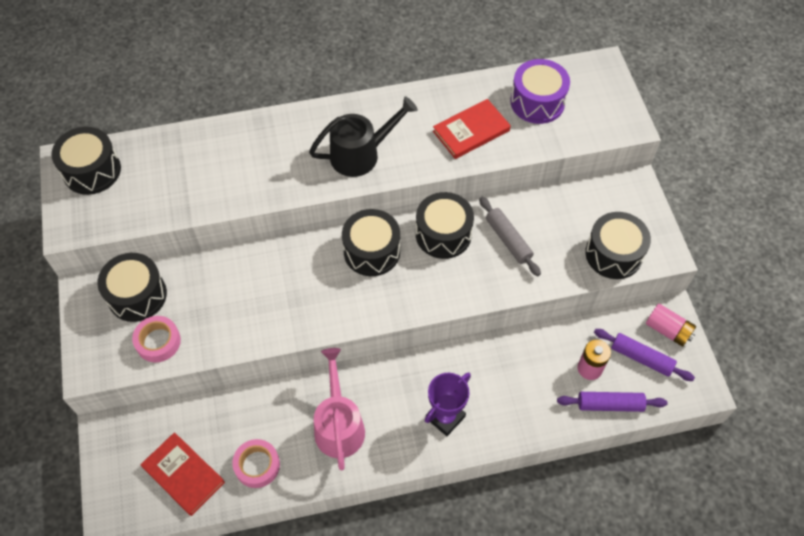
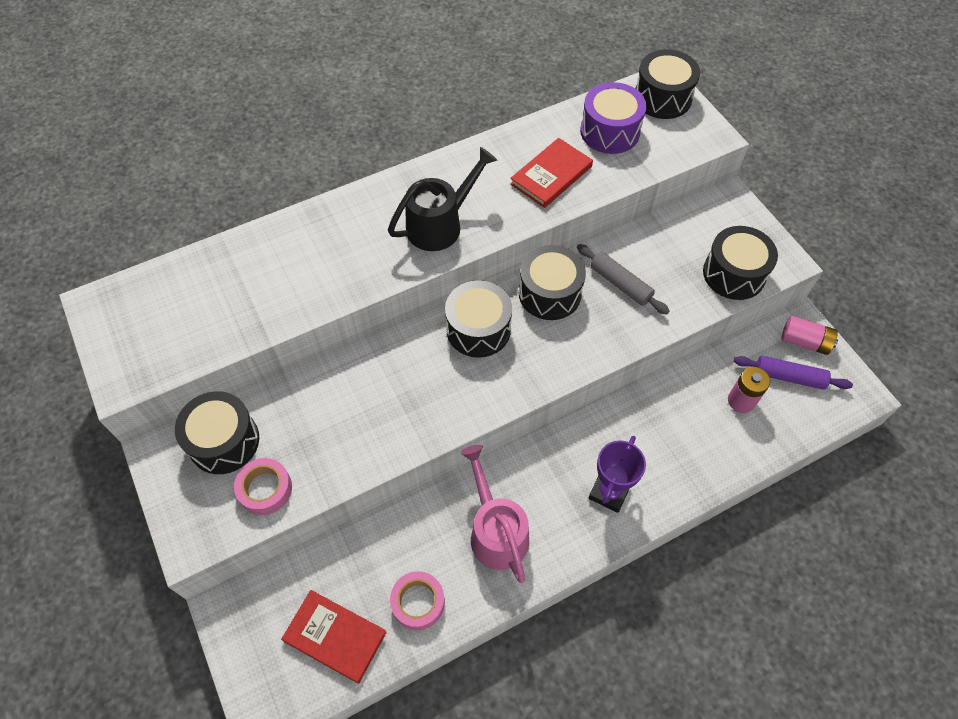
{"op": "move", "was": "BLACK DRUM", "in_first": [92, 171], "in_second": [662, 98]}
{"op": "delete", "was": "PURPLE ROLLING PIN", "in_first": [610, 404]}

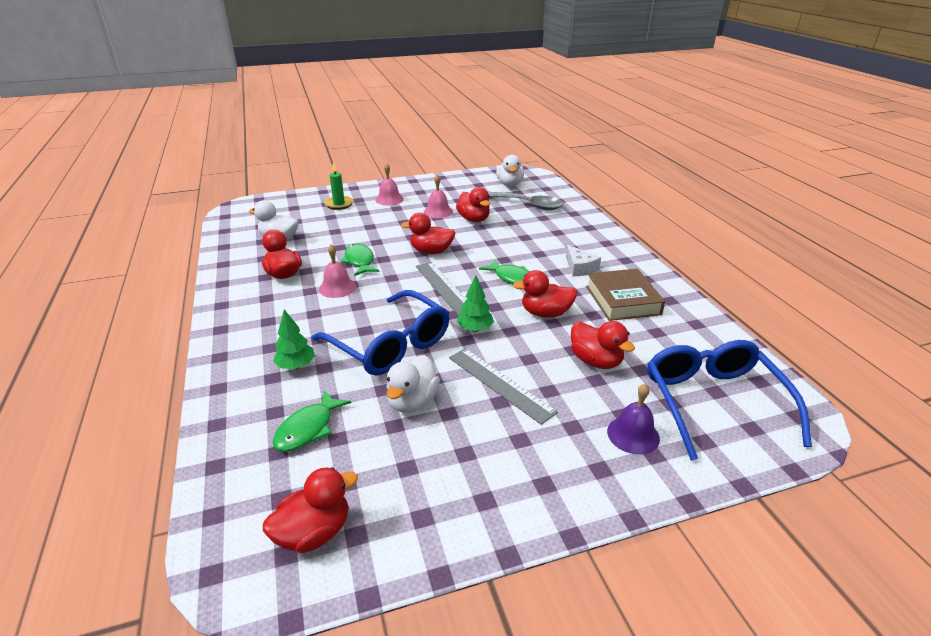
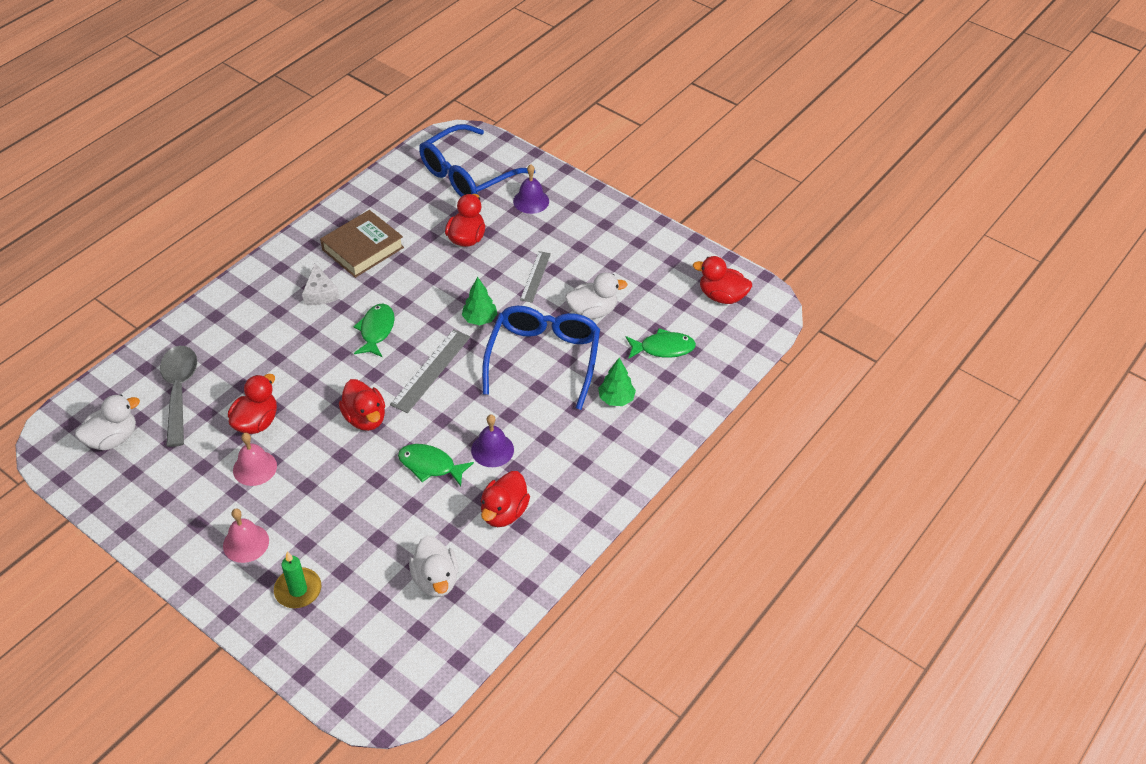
{"op": "rotate", "was": "WHITE CHEESE", "in_first": [579, 268], "in_second": [320, 293], "clockwise": 135}
{"op": "rotate", "was": "GREEN FISH", "in_first": [360, 261], "in_second": [430, 465], "clockwise": 75}
{"op": "recolor", "was": "PINK BELL", "now": "PURPLE BELL", "in_first": [337, 287], "in_second": [492, 450]}
{"op": "resize", "was": "GREY RULER", "in_first": [500, 384], "in_second": [535, 276], "ratio": 0.66}
{"op": "delete", "was": "RED DUCK", "in_first": [545, 313]}

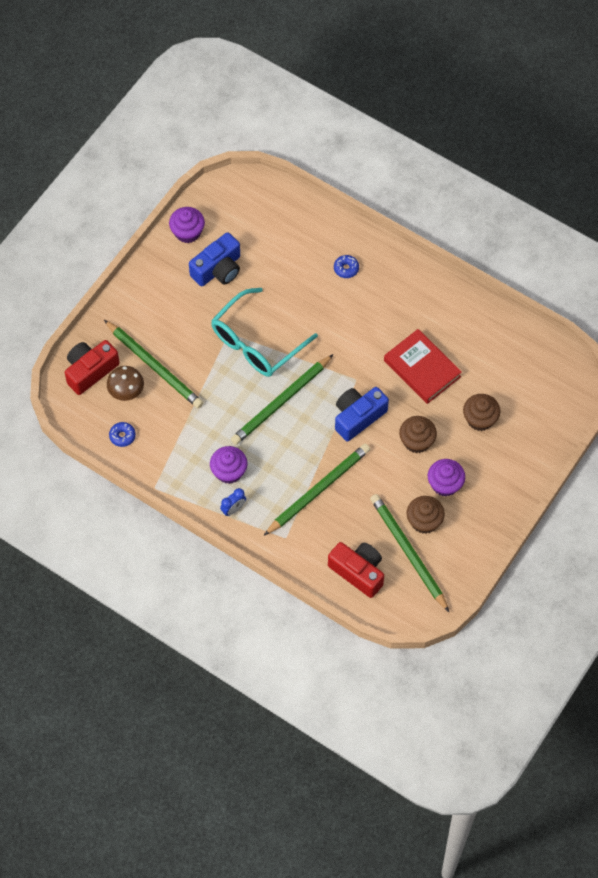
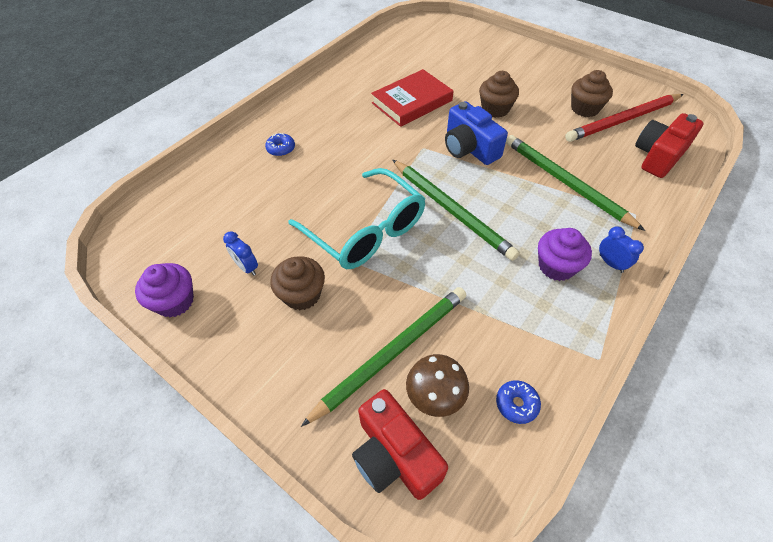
{"op": "replace", "was": "BLUE CAMERA", "now": "BLUE CLOCK", "in_first": [218, 269], "in_second": [247, 267]}
{"op": "move", "was": "BROWN CUPCAKE", "in_first": [480, 419], "in_second": [302, 294]}
{"op": "recolor", "was": "GREEN PENCIL", "now": "RED PENCIL", "in_first": [408, 552], "in_second": [623, 120]}
{"op": "delete", "was": "PURPLE CUPCAKE", "in_first": [445, 484]}

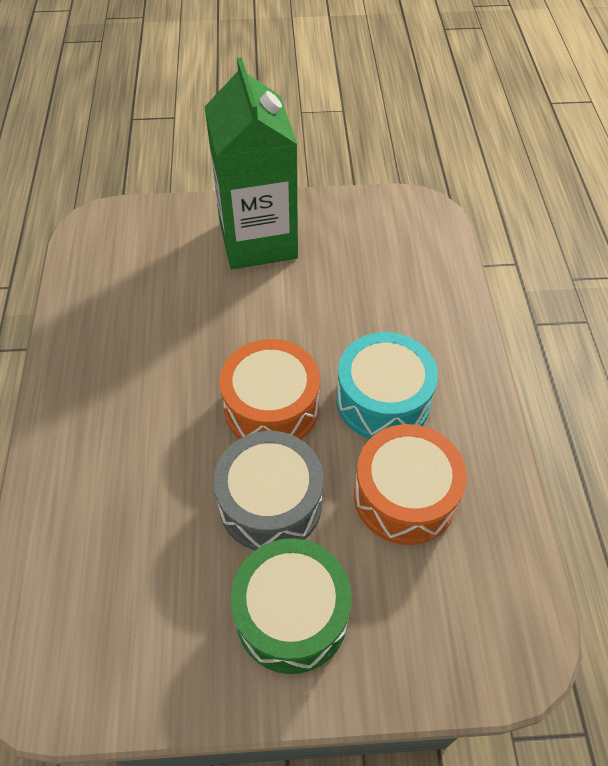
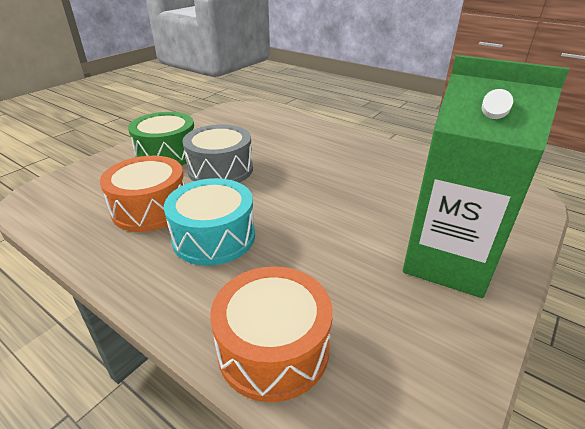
{"op": "move", "was": "ORANGE DRUM", "in_first": [271, 407], "in_second": [273, 348]}

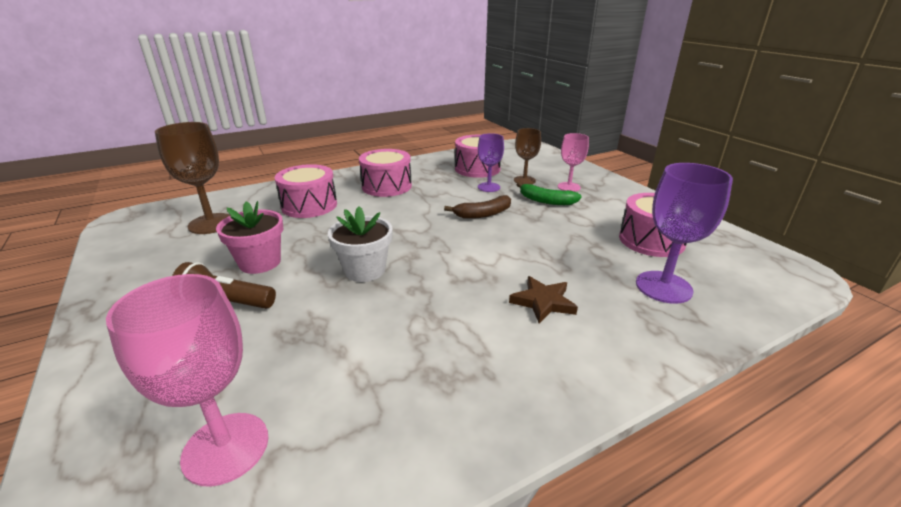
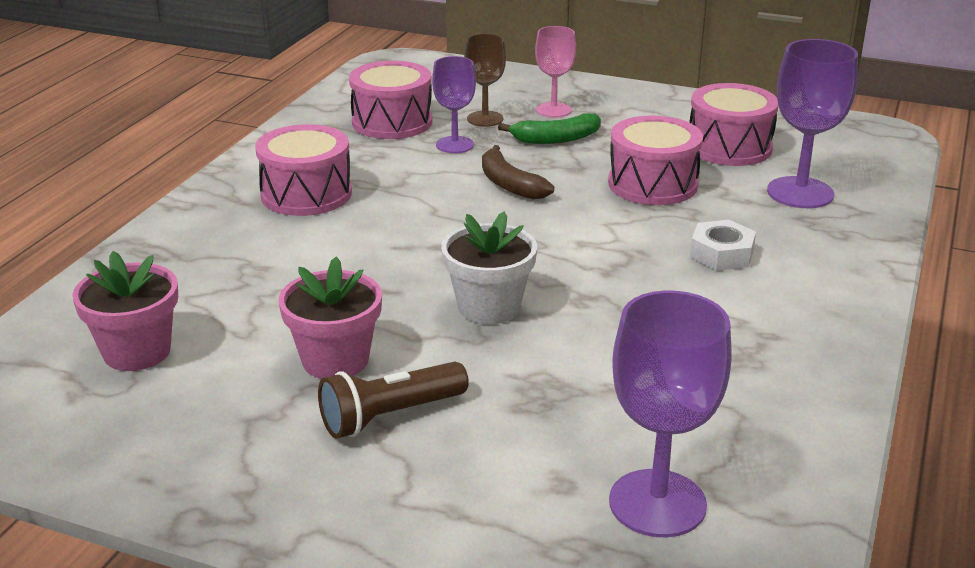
{"op": "replace", "was": "BROWN GOBLET", "now": "PINK FLOWER POT", "in_first": [211, 224], "in_second": [137, 352]}
{"op": "rotate", "was": "BROWN BANANA", "in_first": [483, 214], "in_second": [509, 184], "clockwise": 120}
{"op": "move", "was": "PINK DRUM", "in_first": [309, 205], "in_second": [652, 184]}
{"op": "recolor", "was": "PINK GOBLET", "now": "PURPLE GOBLET", "in_first": [226, 448], "in_second": [657, 503]}
{"op": "replace", "was": "BROWN STAR", "now": "WHITE NUT", "in_first": [543, 302], "in_second": [721, 254]}

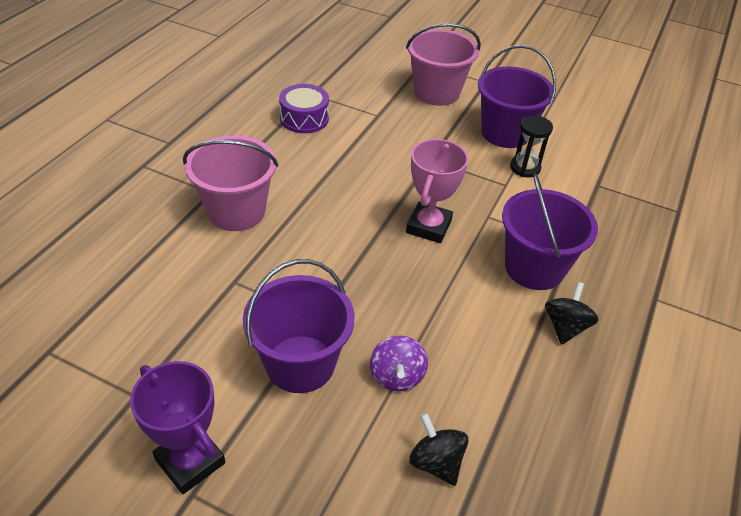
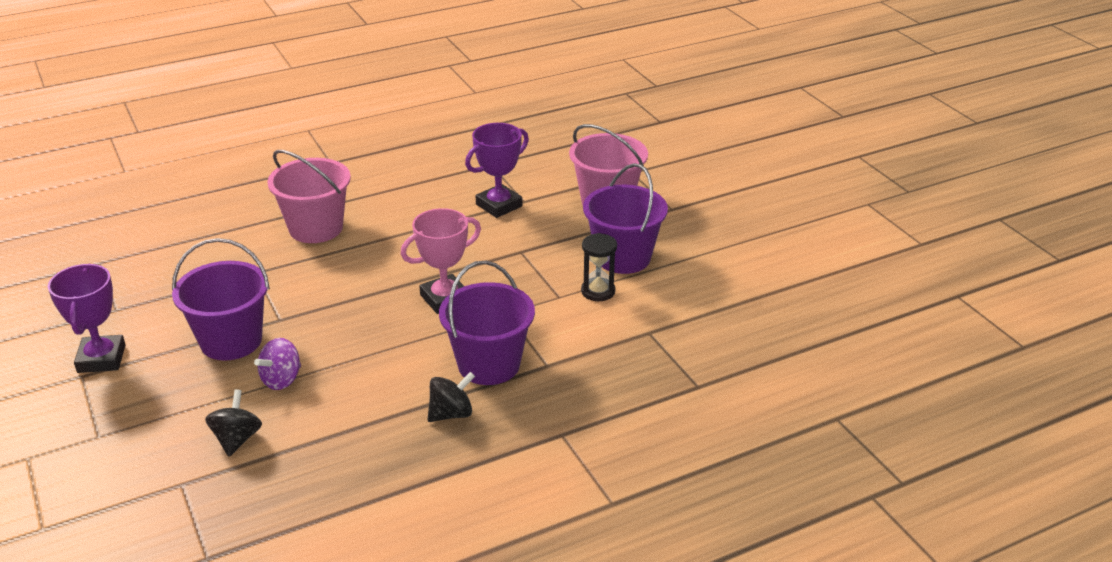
{"op": "insert", "now": "PURPLE TROPHY", "in_second": [499, 205]}
{"op": "delete", "was": "PURPLE DRUM", "in_first": [304, 118]}

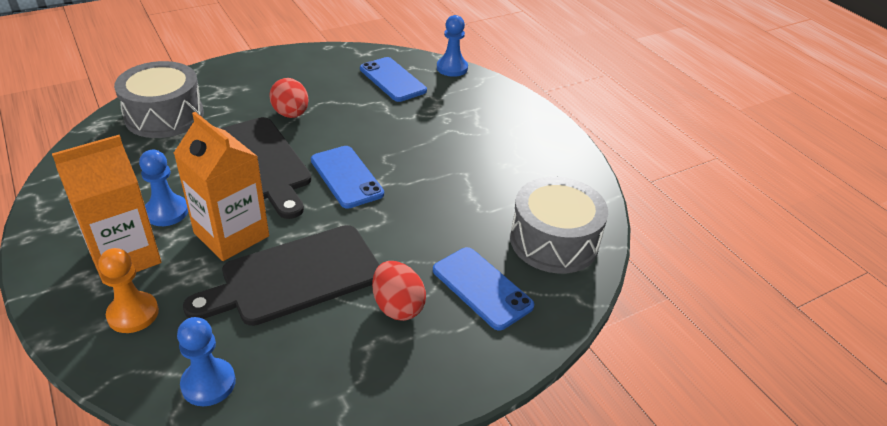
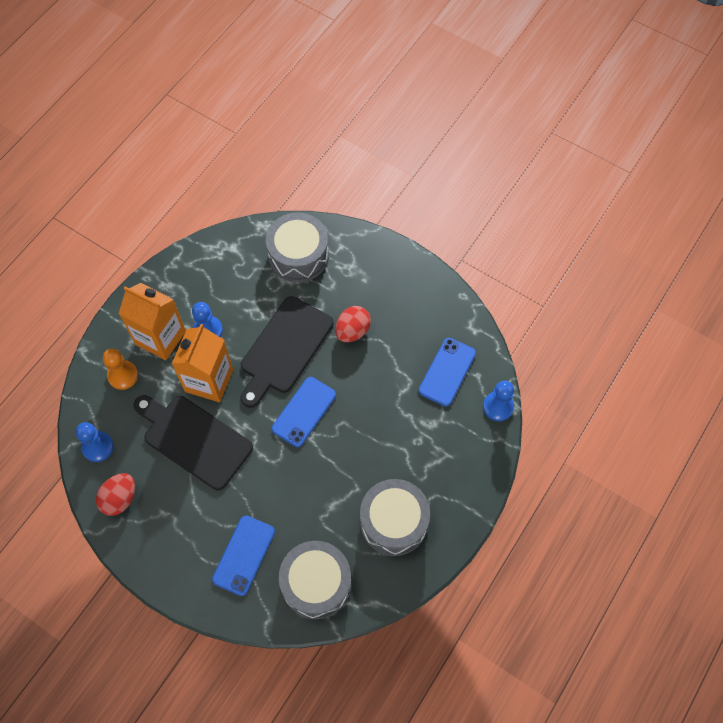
{"op": "move", "was": "RED EGG", "in_first": [397, 306], "in_second": [120, 499]}
{"op": "insert", "now": "GREY DRUM", "in_second": [393, 522]}

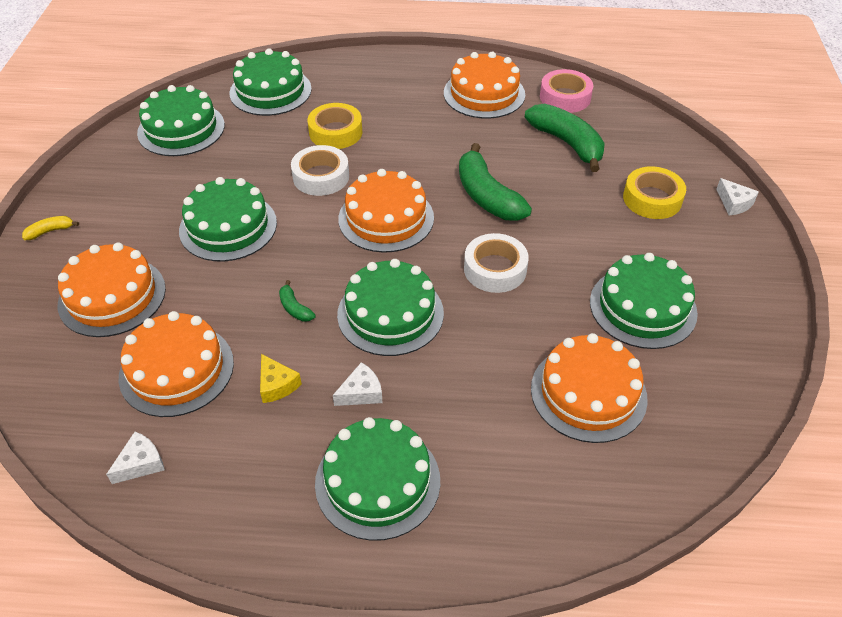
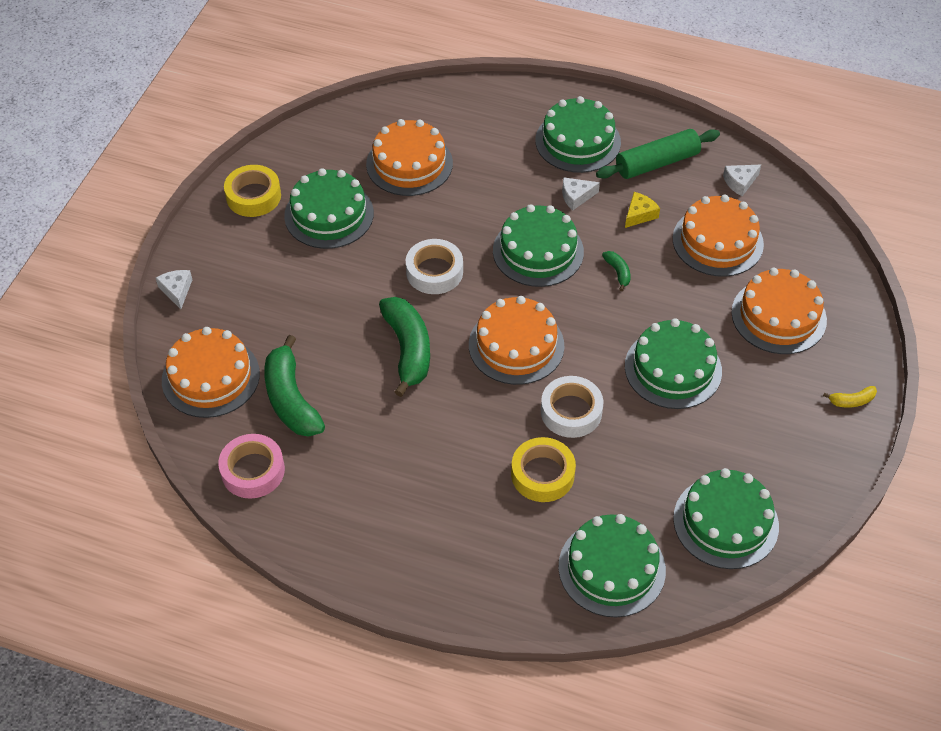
{"op": "move", "was": "ORANGE CAKE", "in_first": [484, 93], "in_second": [210, 377]}
{"op": "move", "was": "YELLOW TAPE", "in_first": [652, 199], "in_second": [253, 196]}
{"op": "insert", "now": "GREEN ROLLING PIN", "in_second": [657, 163]}
{"op": "rotate", "was": "YELLOW CHEESE", "in_first": [277, 385], "in_second": [639, 214], "clockwise": 60}

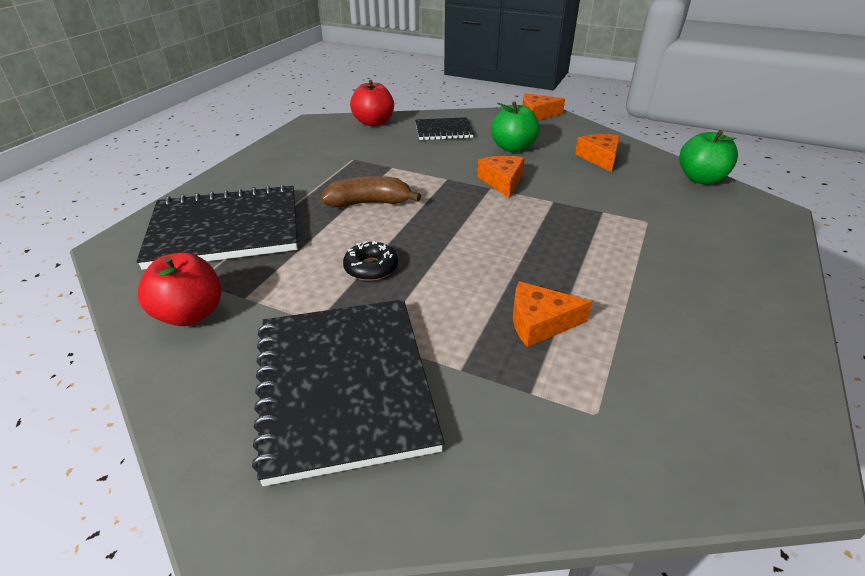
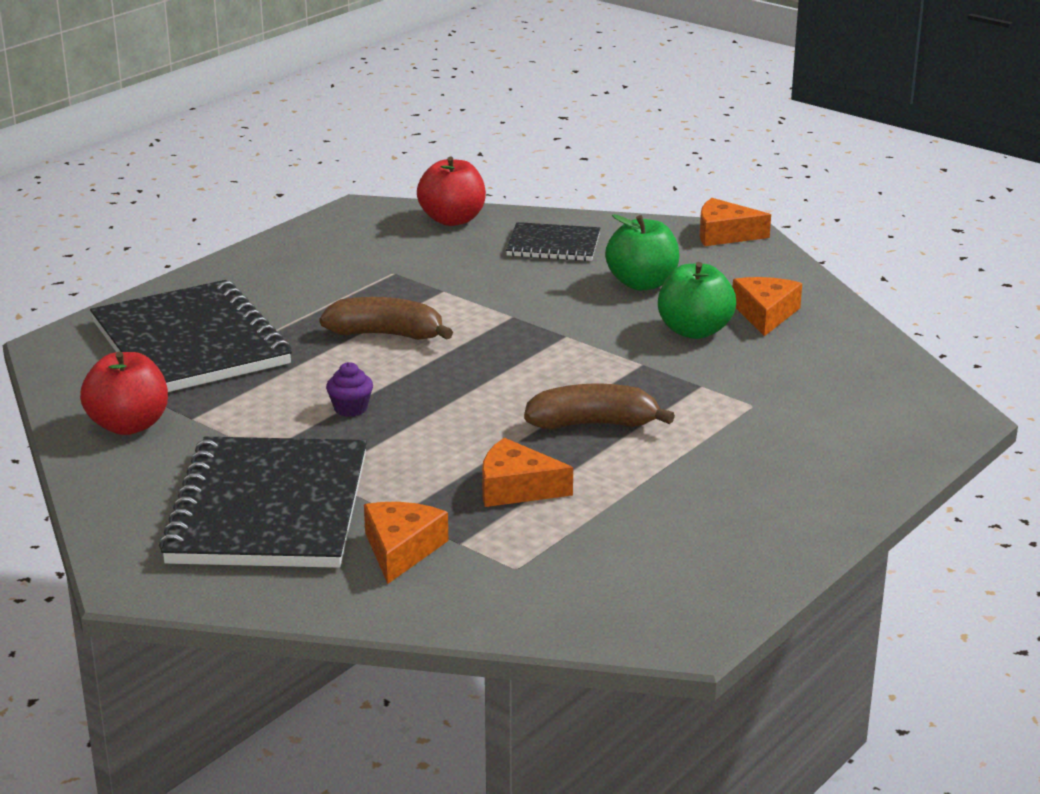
{"op": "rotate", "was": "BLACK NOTEBOOK", "in_first": [225, 229], "in_second": [190, 343], "clockwise": 60}
{"op": "replace", "was": "BLACK DONUT", "now": "PURPLE CUPCAKE", "in_first": [371, 268], "in_second": [350, 408]}
{"op": "move", "was": "ORANGE CHEESE", "in_first": [502, 181], "in_second": [401, 549]}
{"op": "insert", "now": "BROWN BANANA", "in_second": [593, 424]}
{"op": "move", "was": "GREEN APPLE", "in_first": [700, 179], "in_second": [694, 331]}

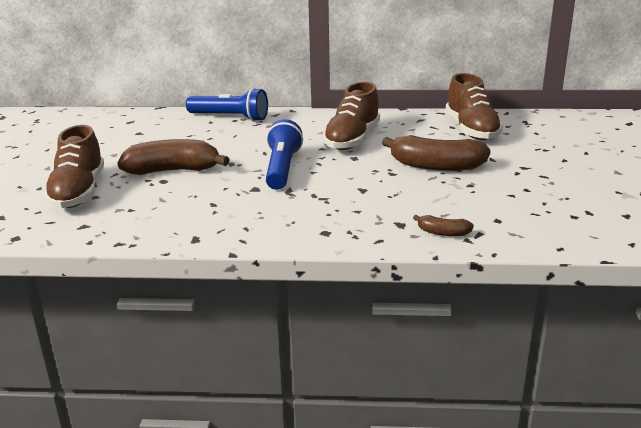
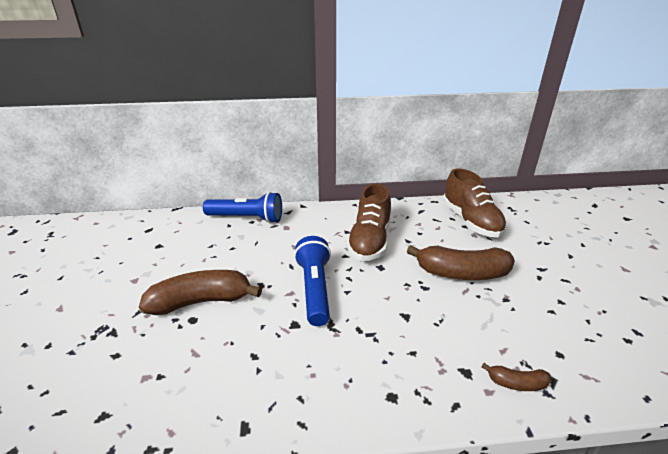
{"op": "delete", "was": "BROWN SHOE", "in_first": [78, 192]}

